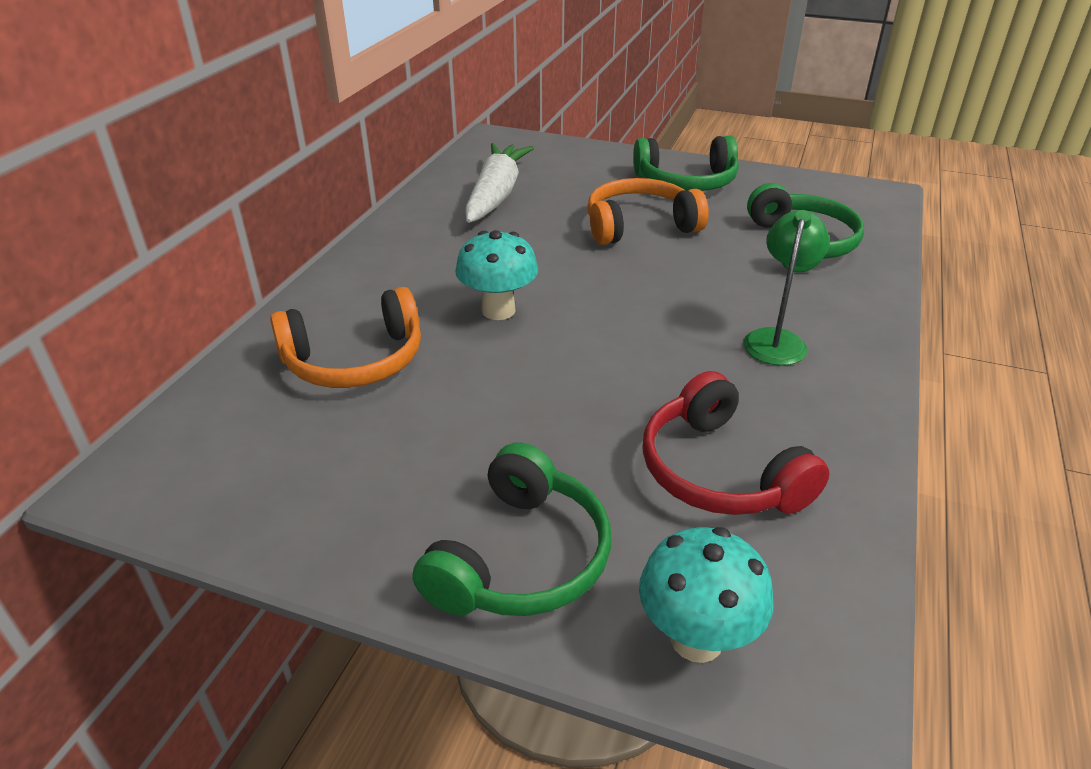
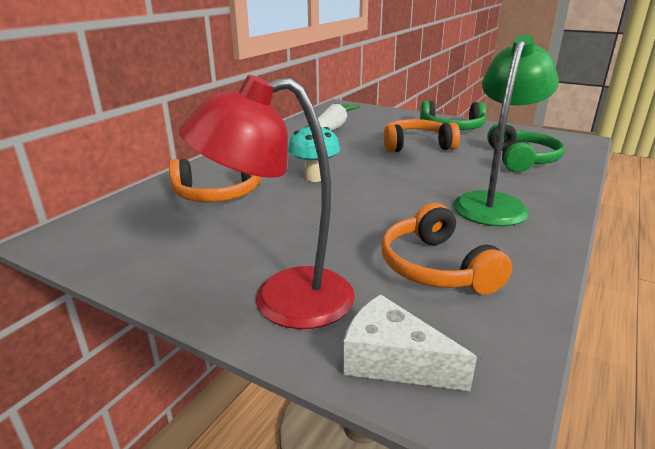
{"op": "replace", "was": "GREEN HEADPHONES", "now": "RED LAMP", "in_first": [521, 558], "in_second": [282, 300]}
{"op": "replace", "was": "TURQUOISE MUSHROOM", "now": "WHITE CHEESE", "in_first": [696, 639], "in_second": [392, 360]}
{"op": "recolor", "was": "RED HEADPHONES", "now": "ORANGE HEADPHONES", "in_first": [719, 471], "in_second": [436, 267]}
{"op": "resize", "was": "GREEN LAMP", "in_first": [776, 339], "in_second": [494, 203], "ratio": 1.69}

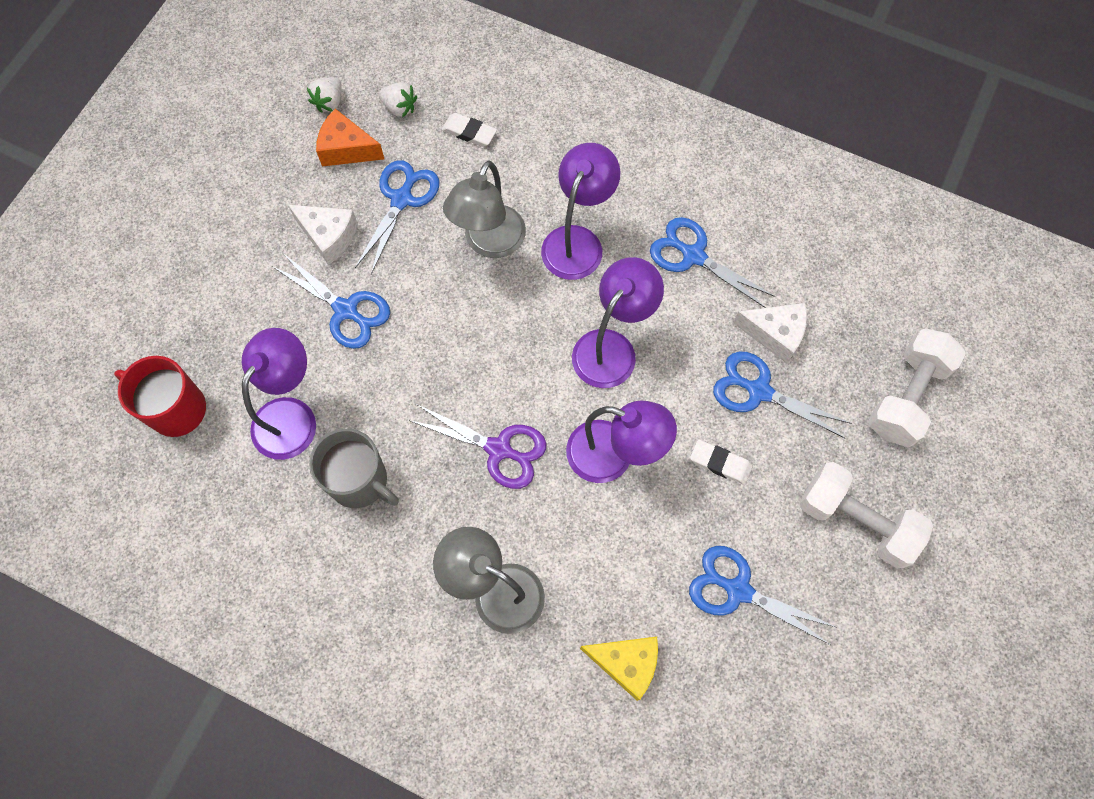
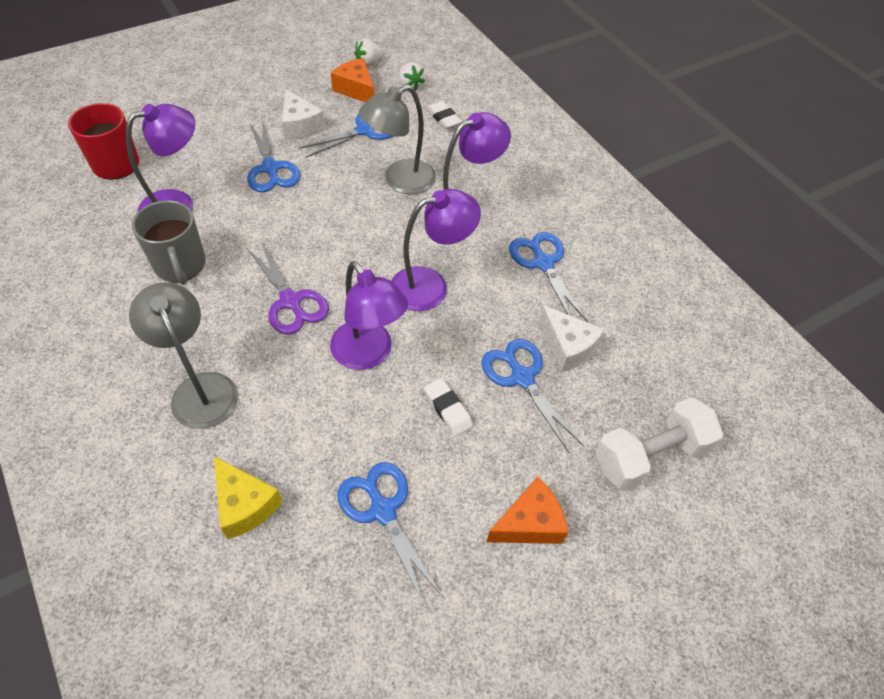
{"op": "replace", "was": "WHITE DUMBBELL", "now": "ORANGE CHEESE", "in_first": [856, 521], "in_second": [529, 523]}

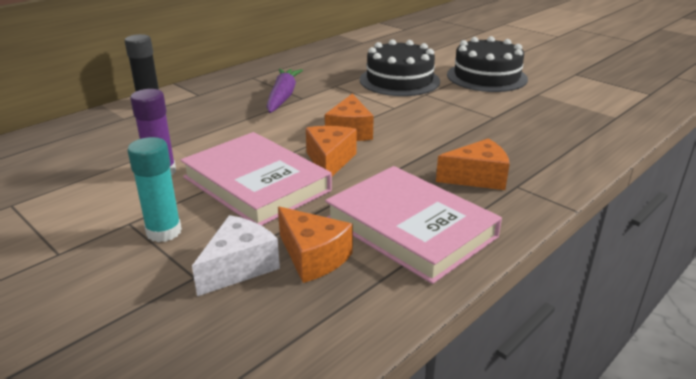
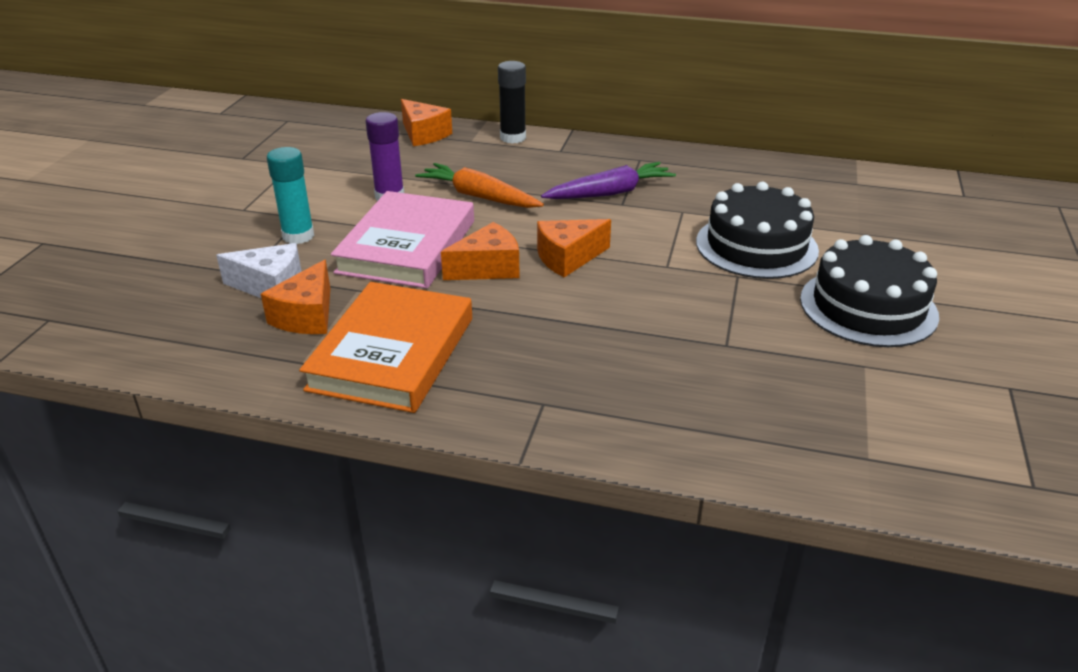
{"op": "recolor", "was": "PINK BOOK", "now": "ORANGE BOOK", "in_first": [410, 228], "in_second": [392, 353]}
{"op": "move", "was": "ORANGE CHEESE", "in_first": [477, 178], "in_second": [424, 134]}
{"op": "insert", "now": "ORANGE CARROT", "in_second": [479, 196]}

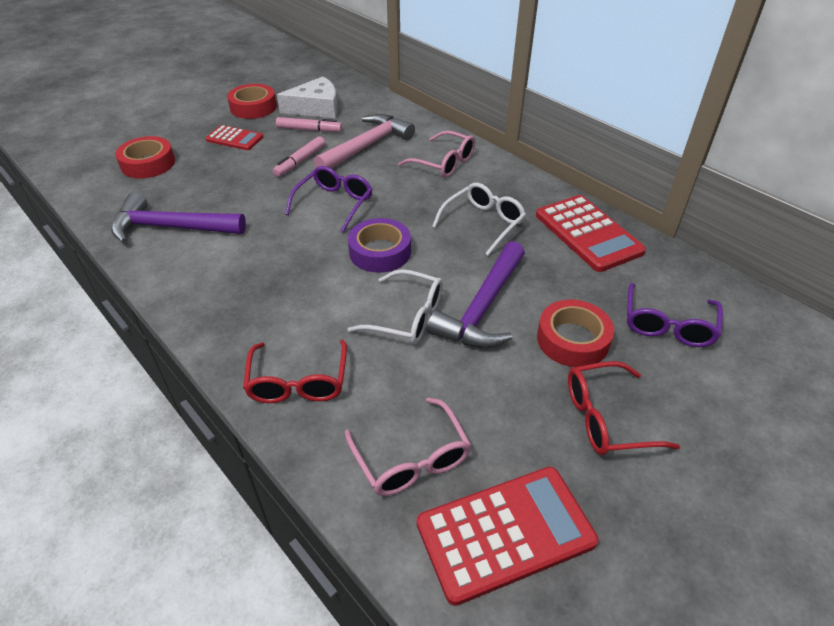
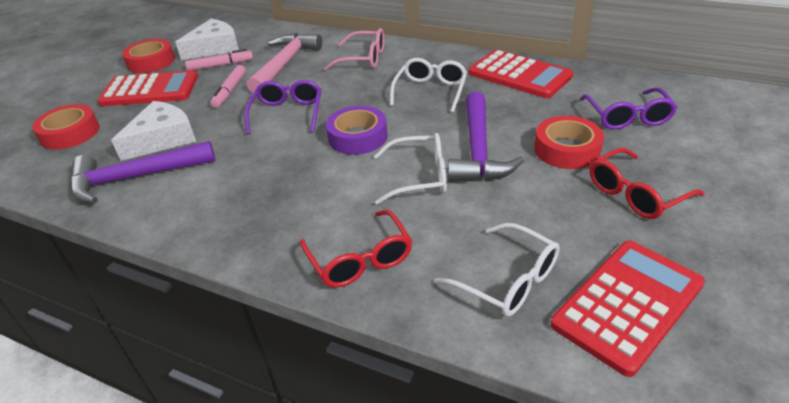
{"op": "resize", "was": "RED CALCULATOR", "in_first": [234, 138], "in_second": [150, 90], "ratio": 1.69}
{"op": "insert", "now": "WHITE CHEESE", "in_second": [162, 139]}
{"op": "recolor", "was": "PINK GLASSES", "now": "WHITE GLASSES", "in_first": [411, 459], "in_second": [508, 281]}

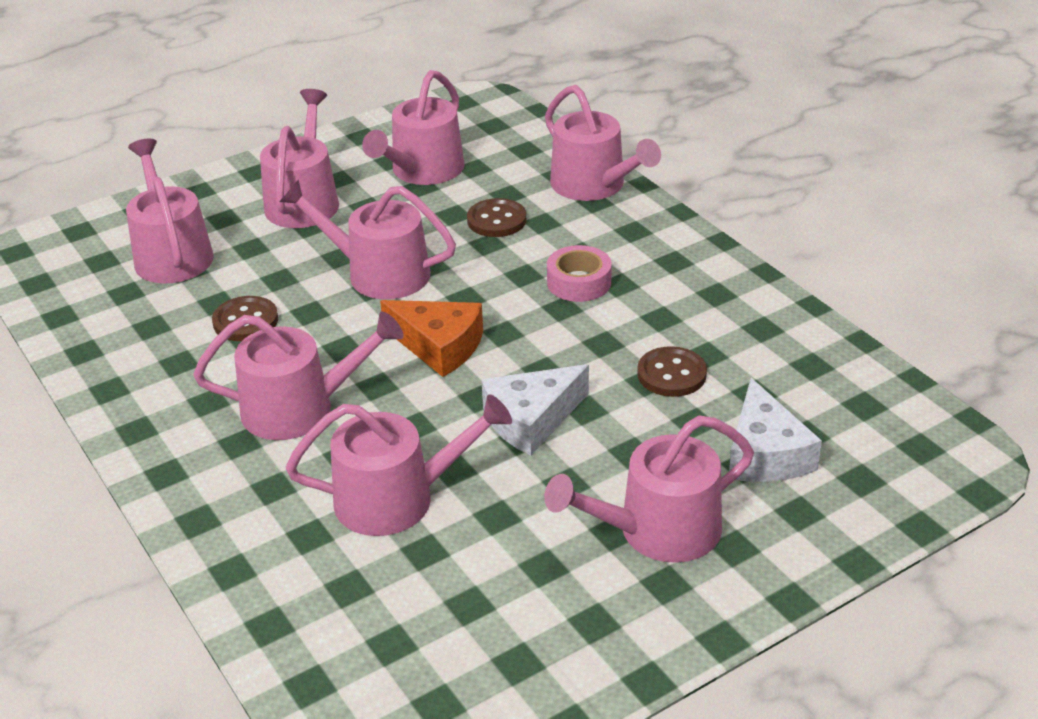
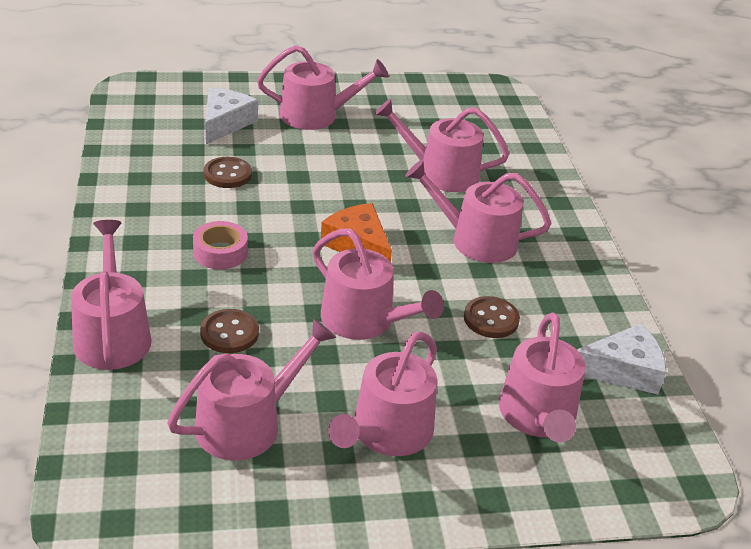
{"op": "move", "was": "WHITE CHEESE", "in_first": [531, 420], "in_second": [622, 370]}

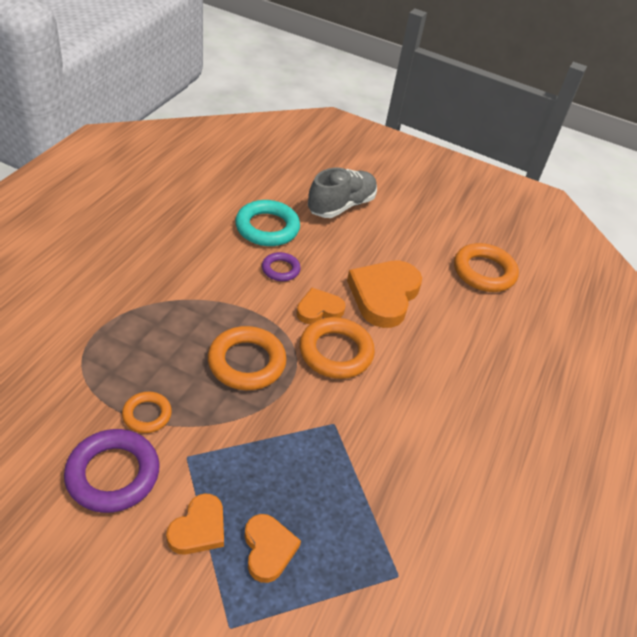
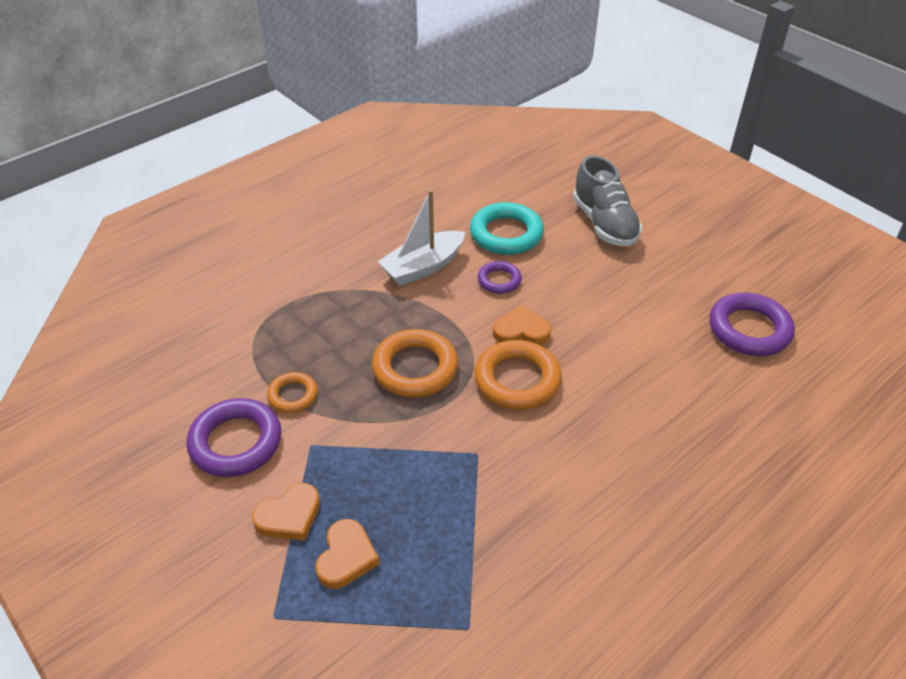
{"op": "insert", "now": "WHITE BOAT", "in_second": [423, 267]}
{"op": "rotate", "was": "GREY SHOE", "in_first": [341, 206], "in_second": [604, 224], "clockwise": 90}
{"op": "recolor", "was": "ORANGE RING", "now": "PURPLE RING", "in_first": [484, 272], "in_second": [749, 329]}
{"op": "delete", "was": "ORANGE HEART", "in_first": [384, 295]}

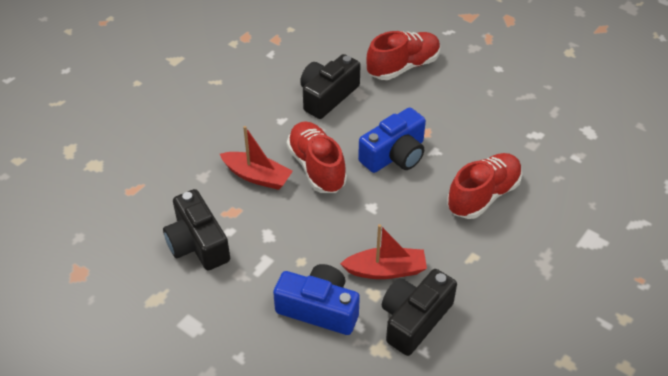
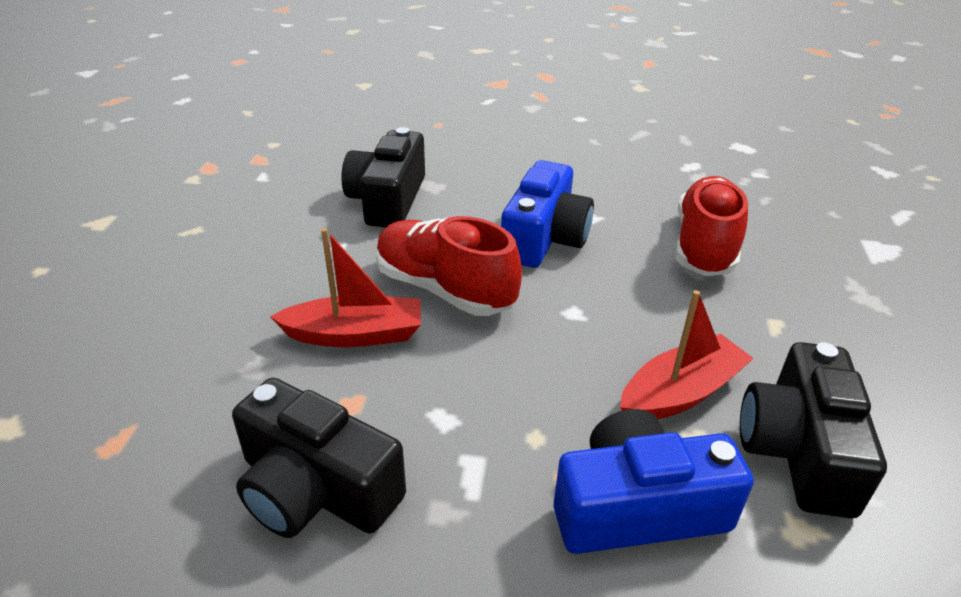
{"op": "delete", "was": "RED SHOE", "in_first": [403, 67]}

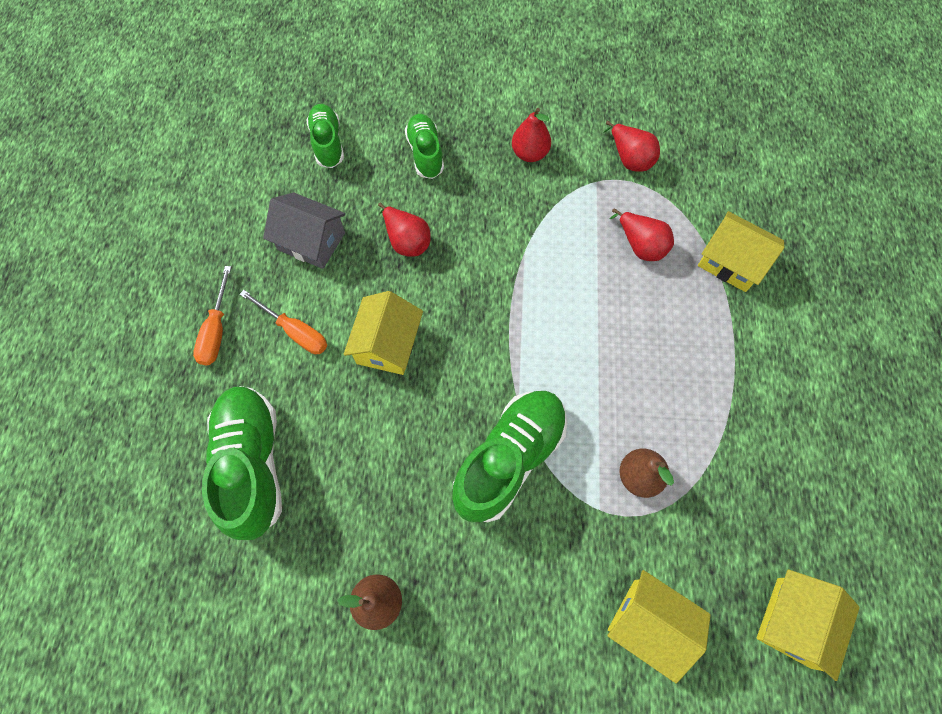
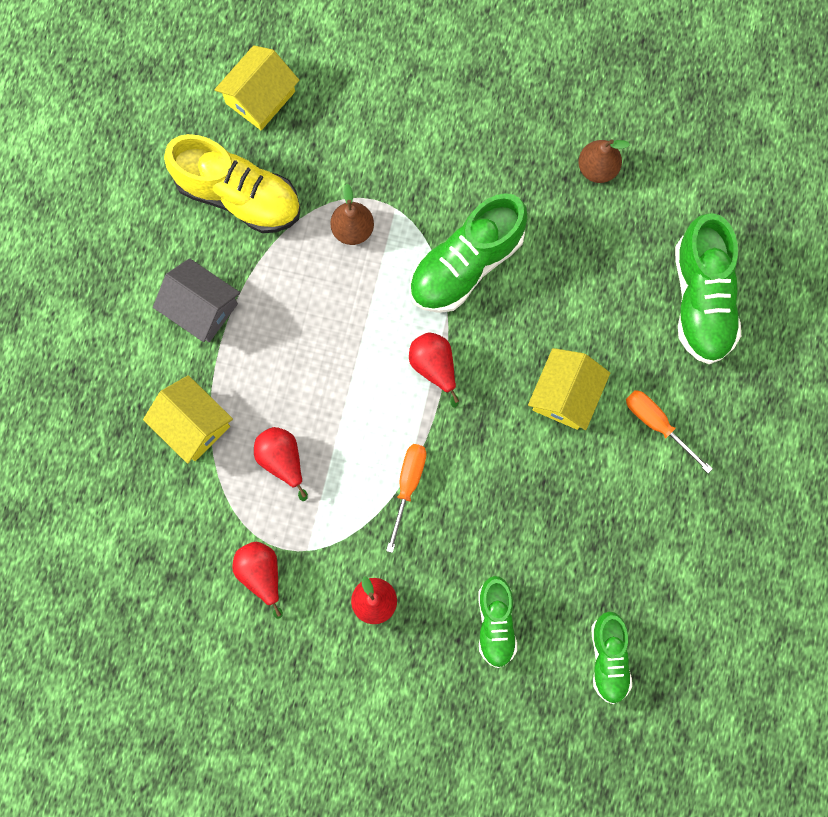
{"op": "move", "was": "GREY HOUSE", "in_first": [311, 241], "in_second": [201, 308]}
{"op": "insert", "now": "YELLOW SHOE", "in_second": [239, 196]}
{"op": "move", "was": "ORANGE SCREWDRIVER", "in_first": [216, 330], "in_second": [408, 486]}
{"op": "move", "was": "RED PEAR", "in_first": [406, 241], "in_second": [434, 367]}
{"op": "delete", "was": "YELLOW HOUSE", "in_first": [649, 623]}

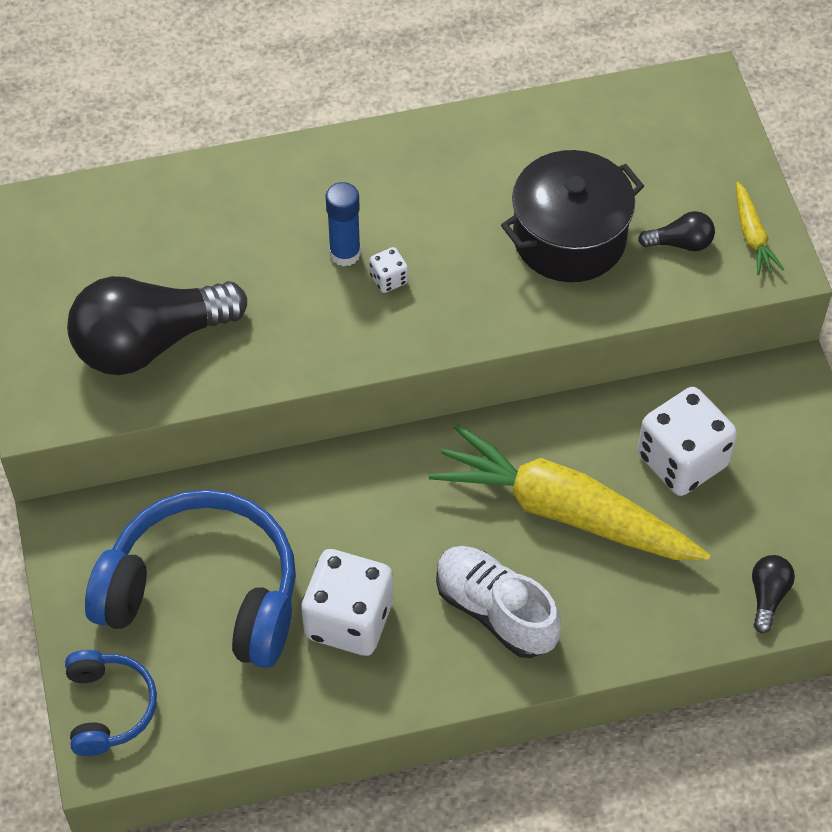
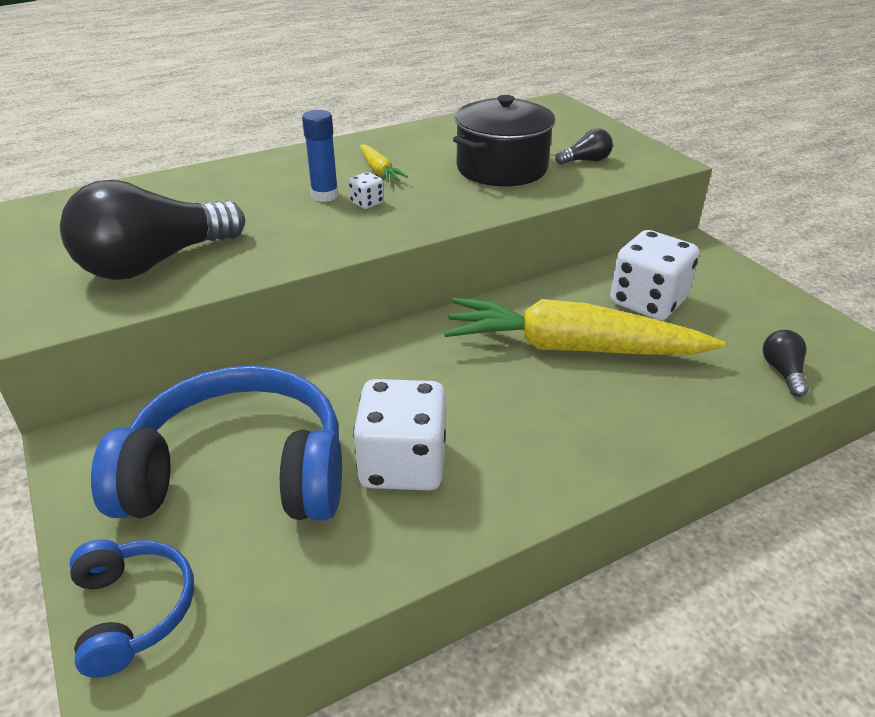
{"op": "move", "was": "YELLOW CARROT", "in_first": [752, 236], "in_second": [379, 170]}
{"op": "delete", "was": "WHITE SHOE", "in_first": [495, 611]}

